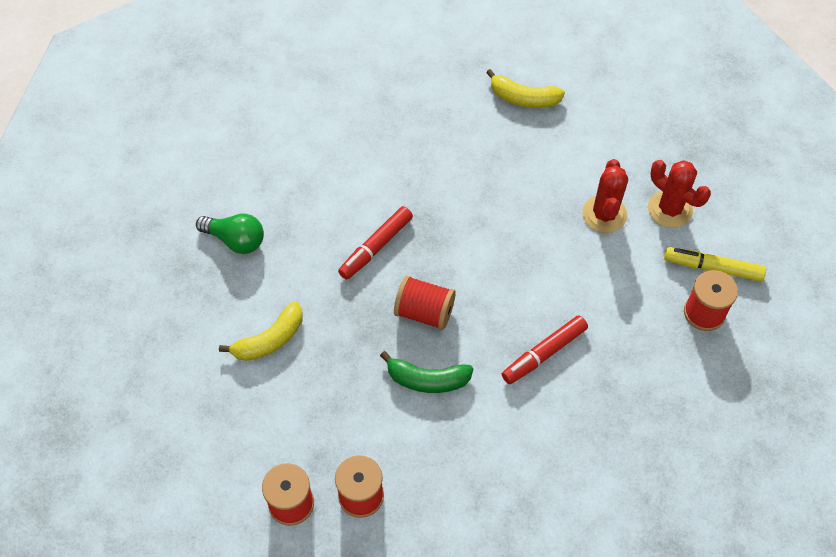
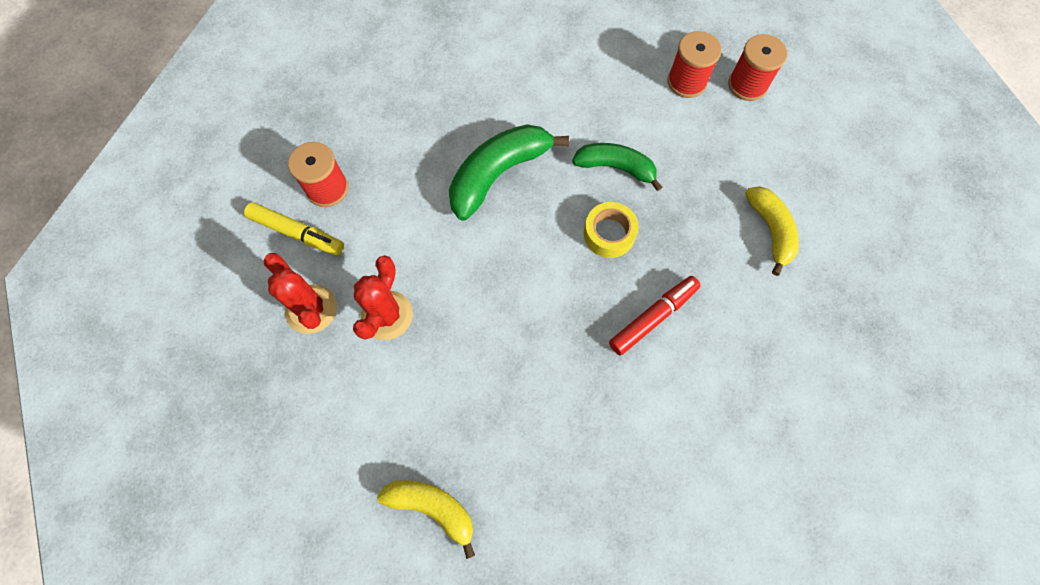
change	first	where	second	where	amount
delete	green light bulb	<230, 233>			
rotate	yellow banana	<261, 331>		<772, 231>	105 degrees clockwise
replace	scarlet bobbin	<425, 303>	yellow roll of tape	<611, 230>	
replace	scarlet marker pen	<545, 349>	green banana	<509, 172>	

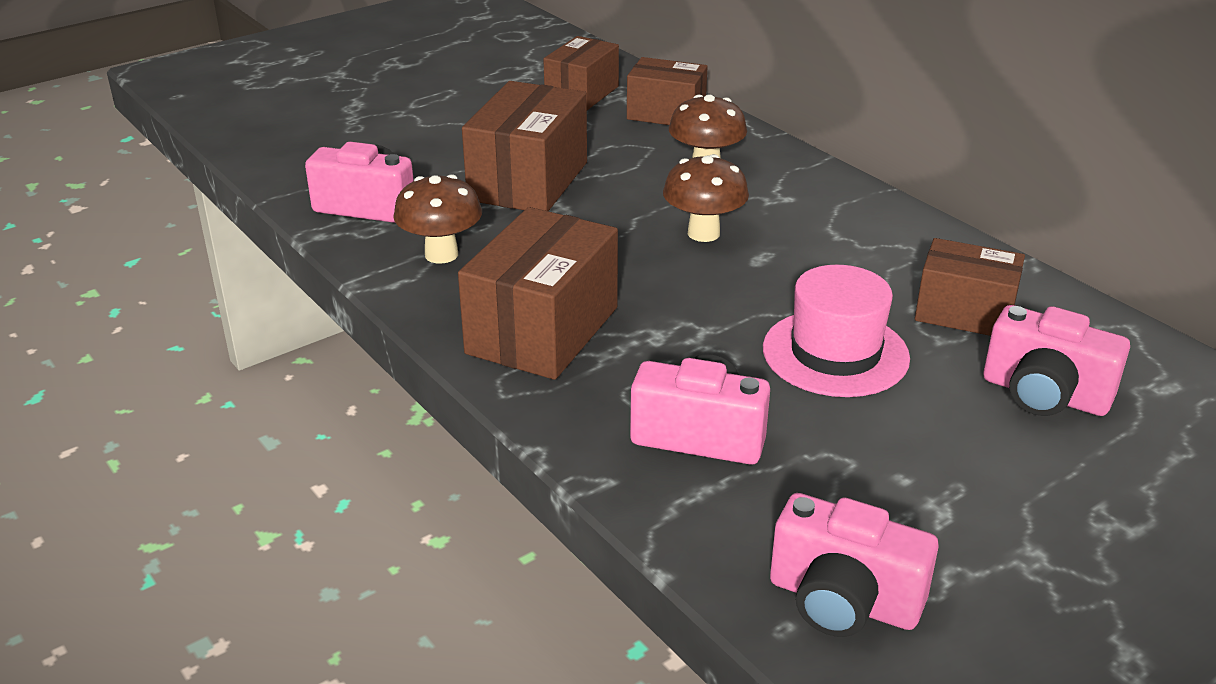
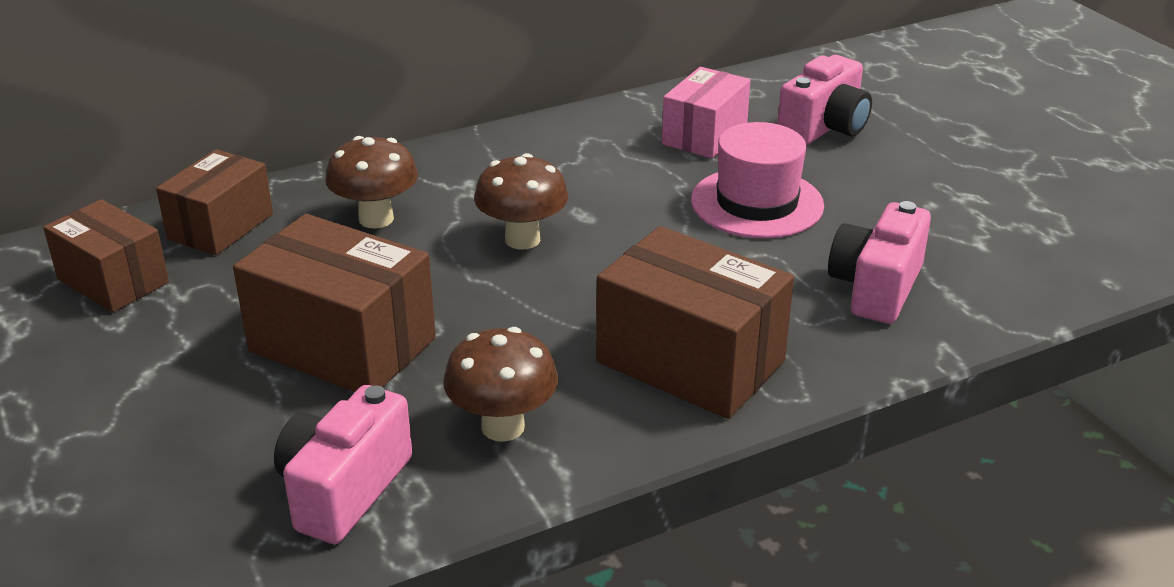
change	first	where	second	where	amount
delete	rose-pink photo camera	<854, 565>			
recolor	russet box	<970, 287>	rose-pink box	<706, 112>	

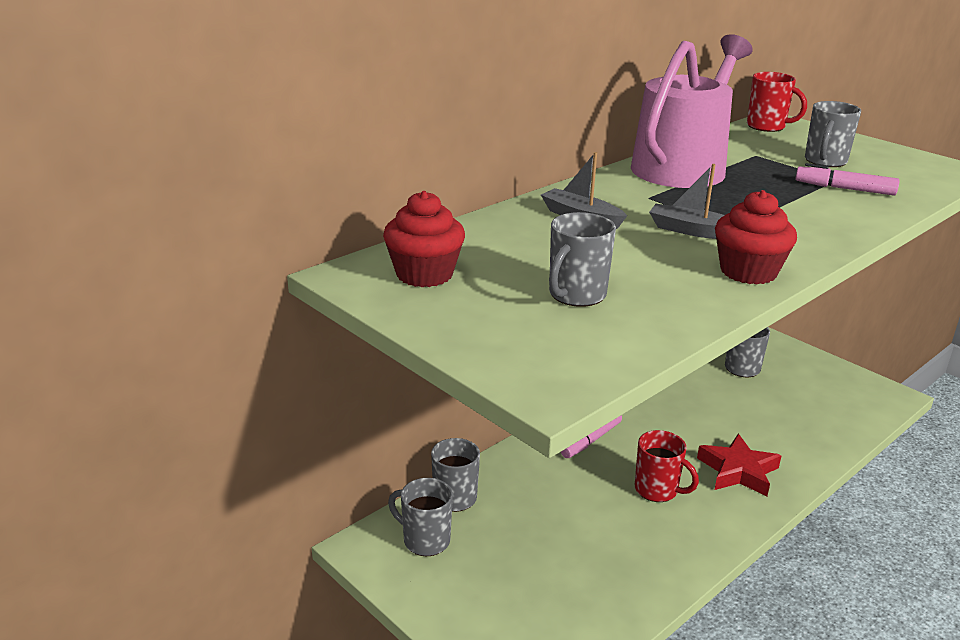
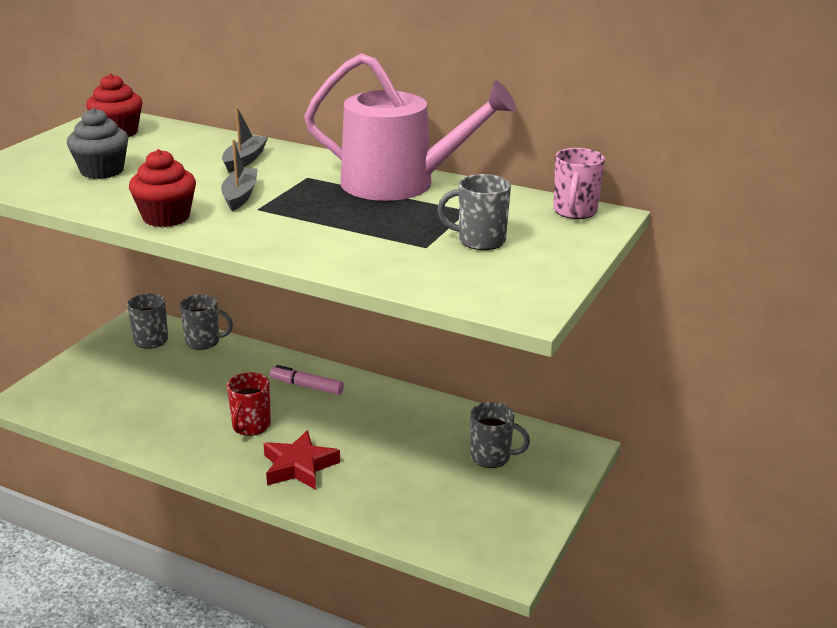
change	first	where	second	where	amount
replace	grey tea mug	<582, 259>	grey muffin	<97, 143>	
recolor	scarlet tea mug	<777, 102>	rose-pink tea mug	<579, 183>	
delete	rose-pink marker pen	<847, 179>			

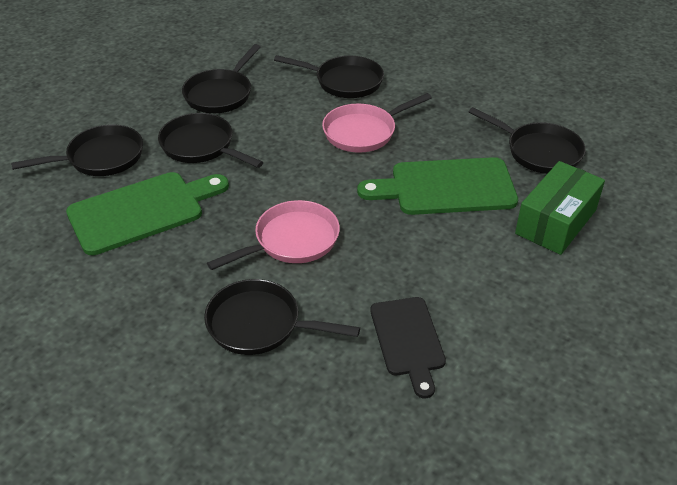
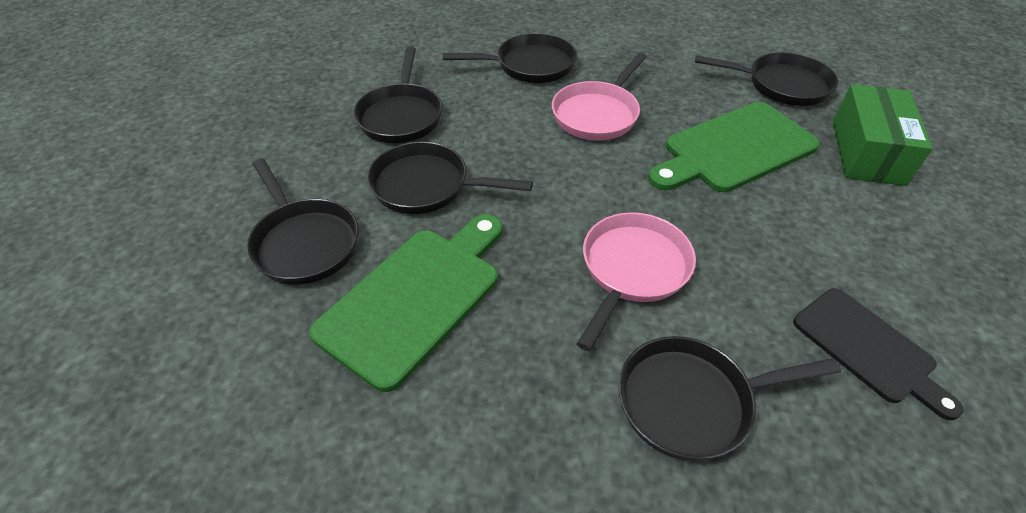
change	first	where	second	where	amount
rotate	jet-black frying pan	<77, 150>		<303, 222>	105 degrees clockwise

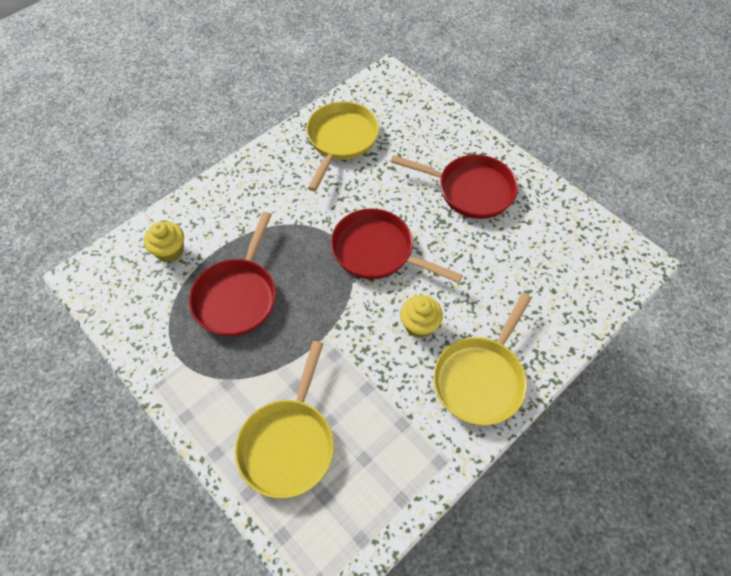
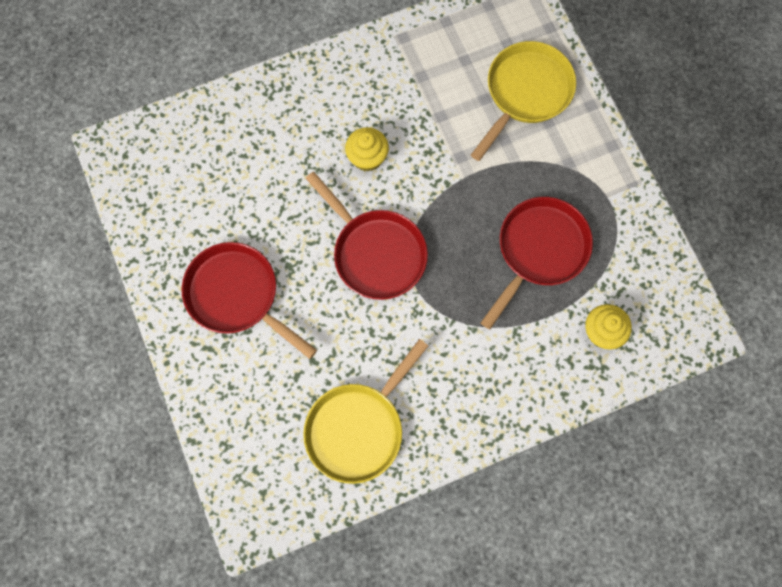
change	first	where	second	where	amount
delete	yellow frying pan	<482, 359>			

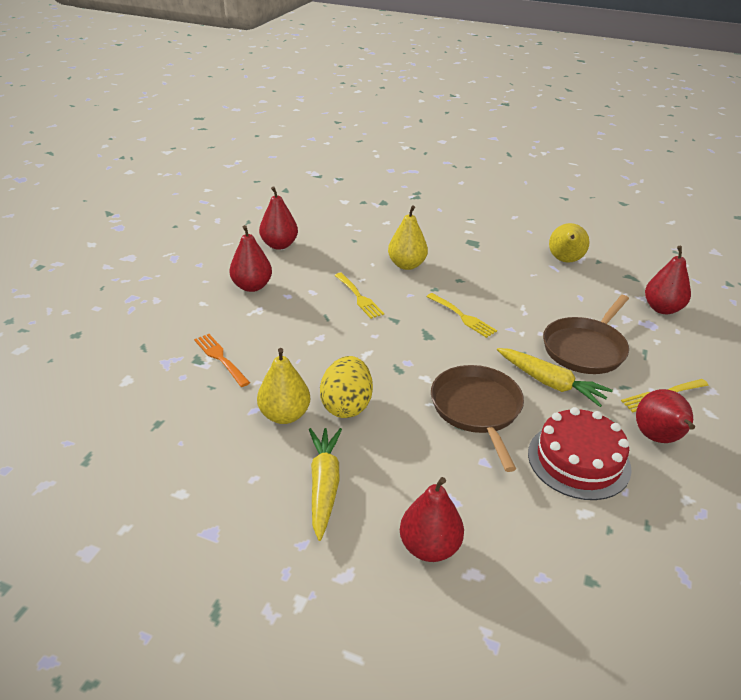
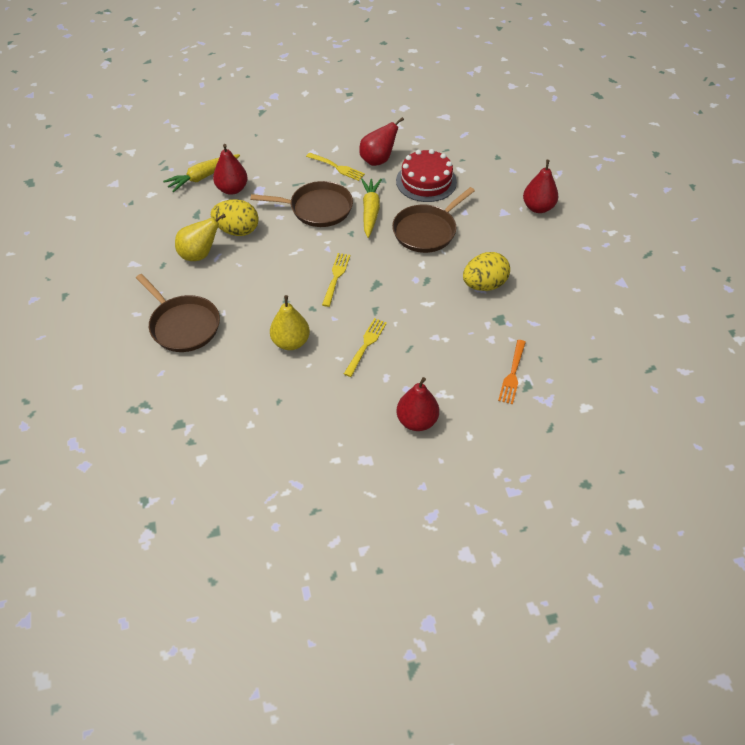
change	first	where	second	where	amount
delete	yellow toy pear	<283, 386>			
delete	scarlet toy pear	<278, 218>			
move	yellow carrot	<325, 484>		<201, 173>	
insert			russet frying pan	<178, 313>	
insert			yellow egg	<235, 217>	

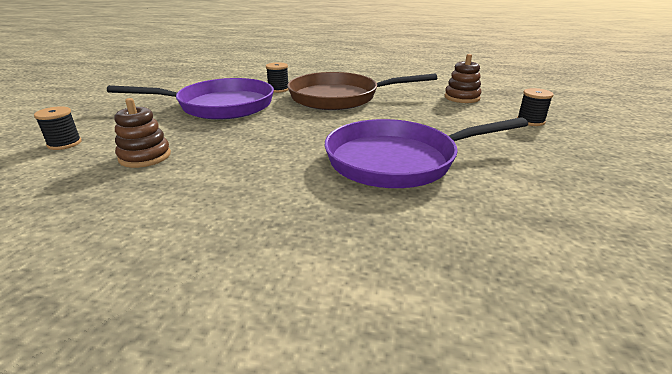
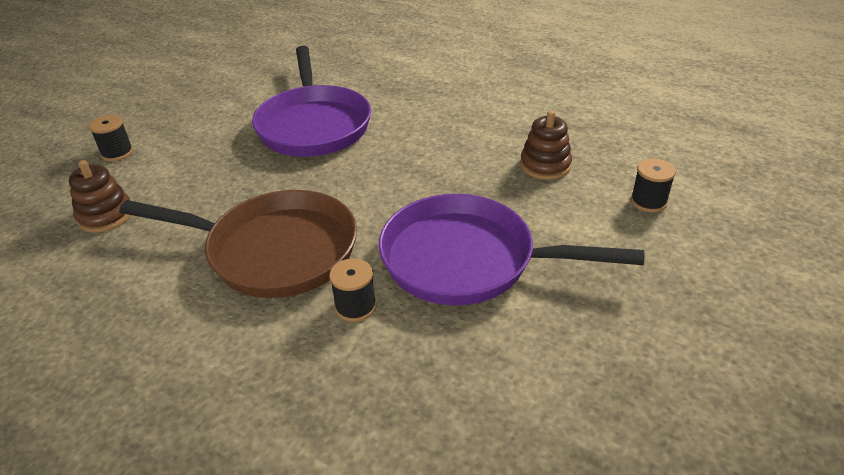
change	first	where	second	where	amount
rotate	violet frying pan	<426, 152>		<311, 101>	75 degrees clockwise

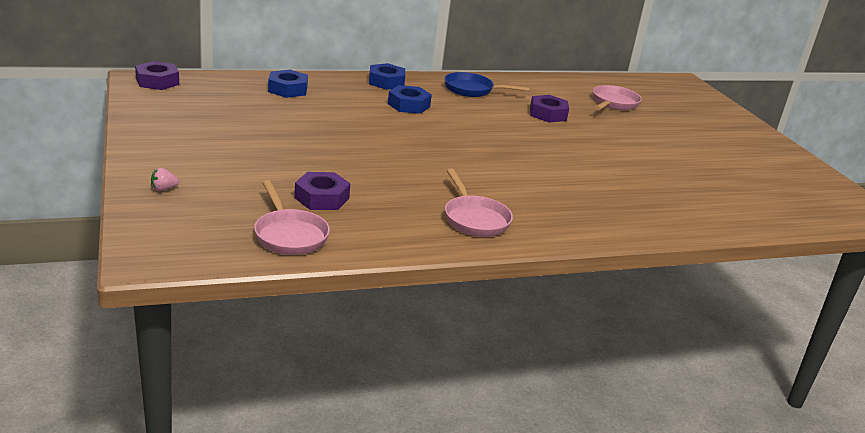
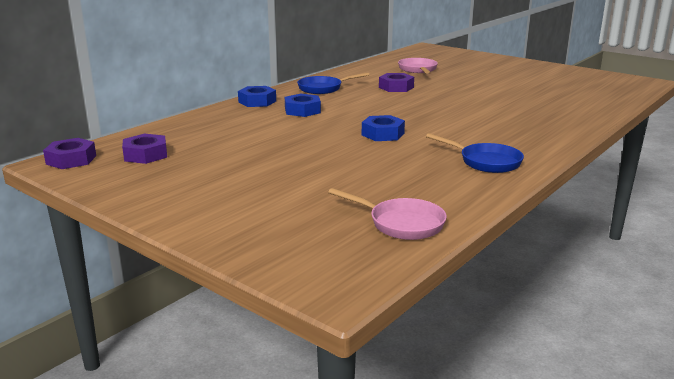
change	first	where	second	where	amount
delete	rose-pink berry	<165, 179>			
move	royal blue hexagon nut	<288, 84>		<383, 128>	
move	violet hexagon nut	<322, 191>		<144, 149>	
recolor	rose-pink frying pan	<479, 203>	royal blue frying pan	<475, 153>	

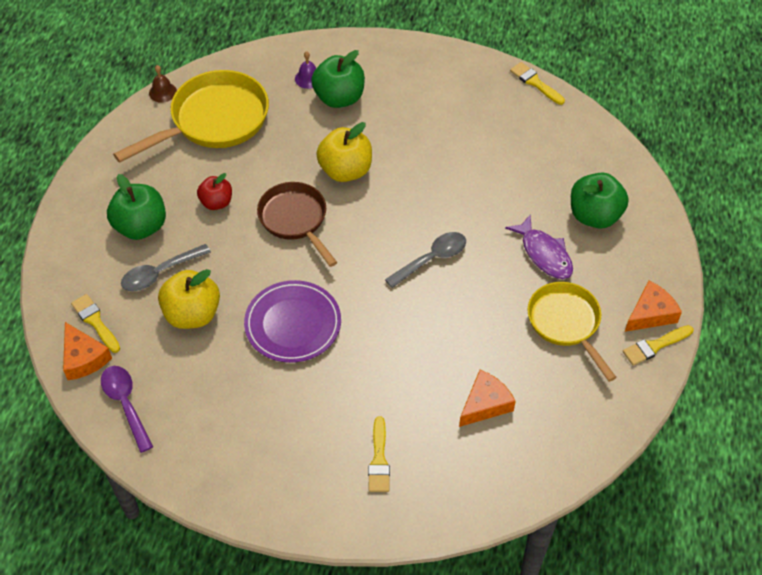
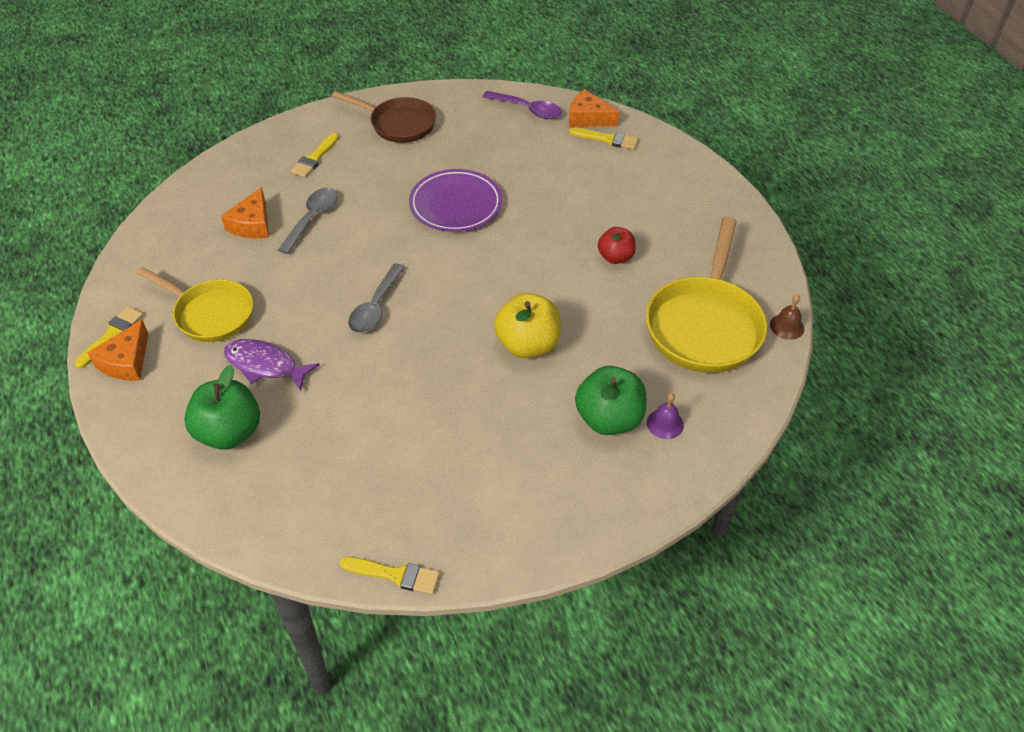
change	first	where	second	where	amount
delete	green apple	<136, 207>			
move	grey spoon	<166, 267>		<307, 221>	
delete	yellow apple	<189, 299>			
move	russet frying pan	<297, 224>		<384, 117>	
rotate	yellow brush	<379, 454>		<315, 155>	120 degrees counterclockwise

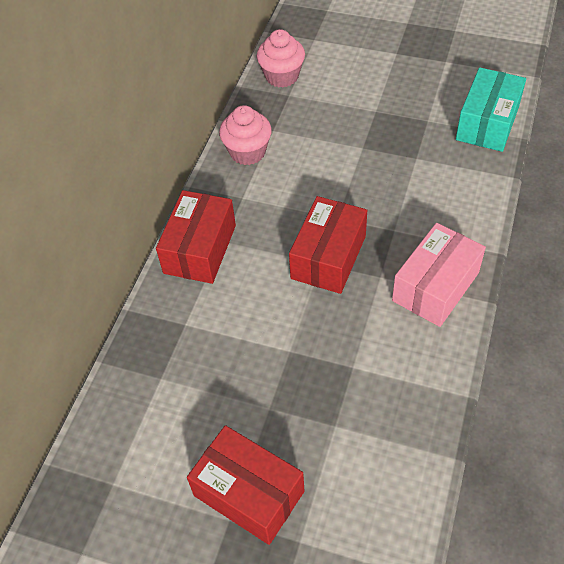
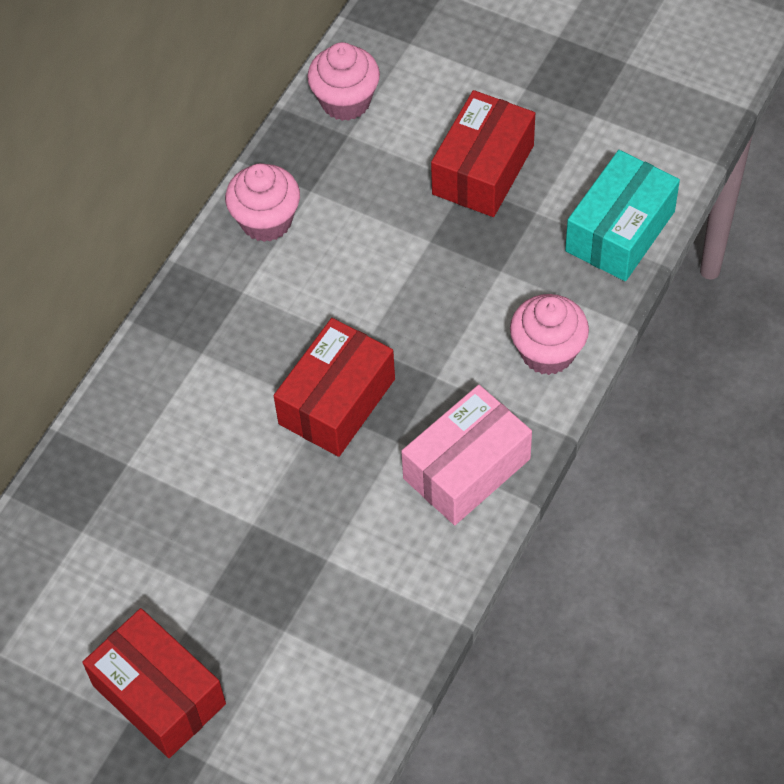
change	first	where	second	where	amount
move	scarlet box	<196, 237>		<483, 153>	
insert			rose-pink muffin	<549, 334>	

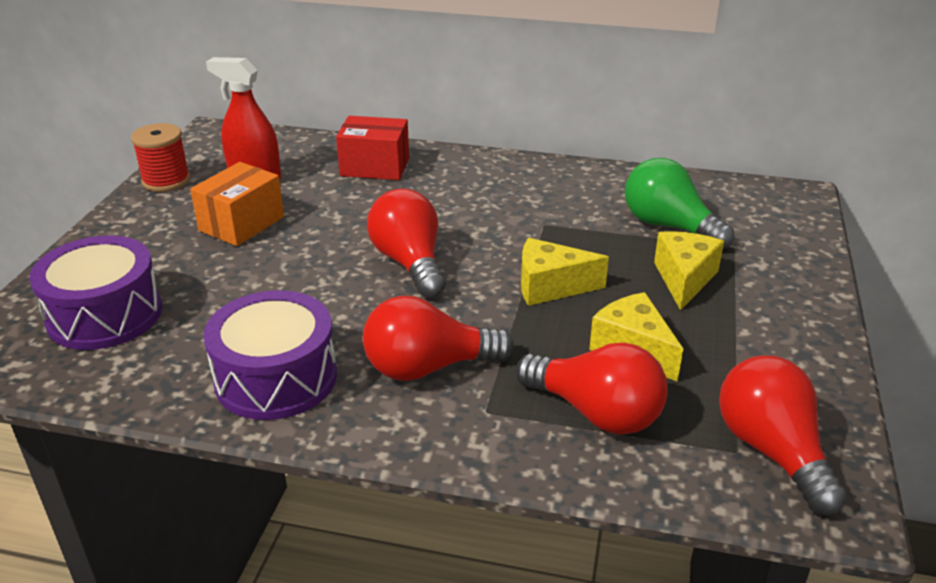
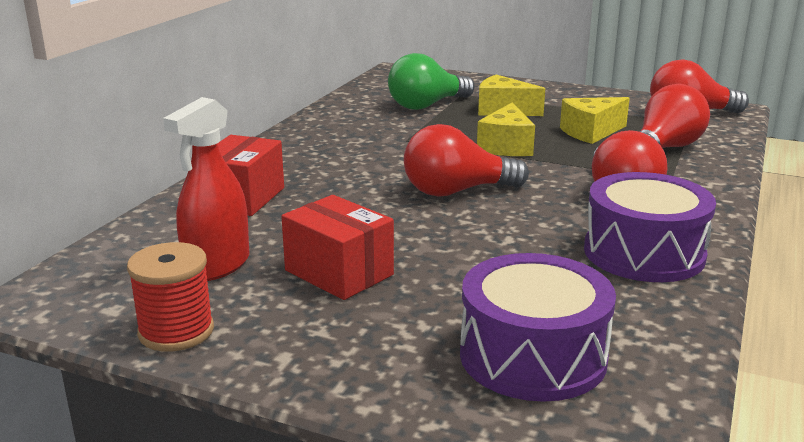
change	first	where	second	where	amount
recolor	orange-coloured box	<237, 204>	scarlet box	<337, 247>	

